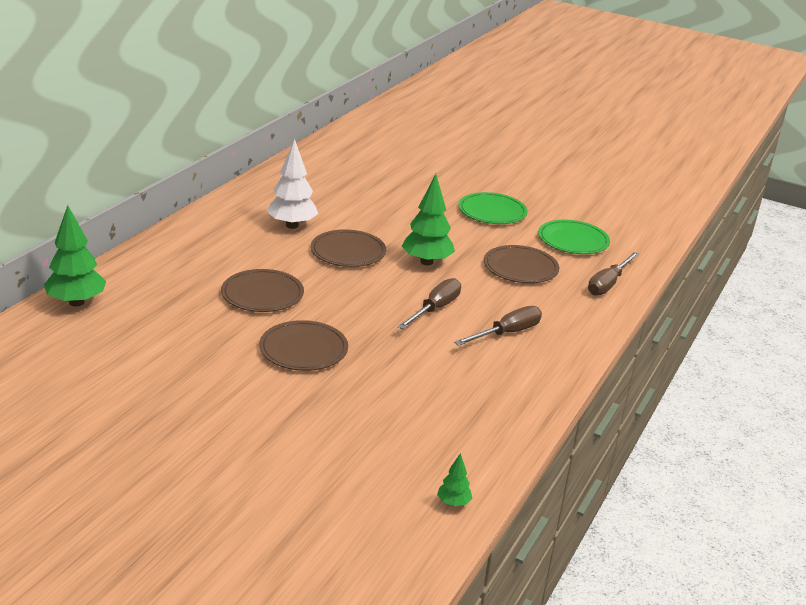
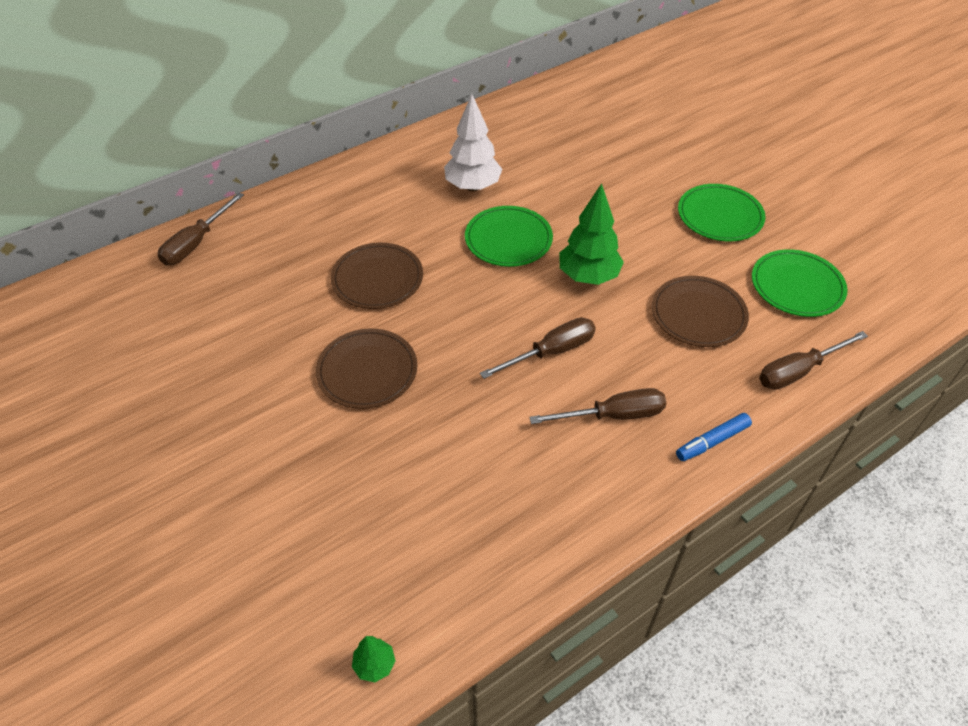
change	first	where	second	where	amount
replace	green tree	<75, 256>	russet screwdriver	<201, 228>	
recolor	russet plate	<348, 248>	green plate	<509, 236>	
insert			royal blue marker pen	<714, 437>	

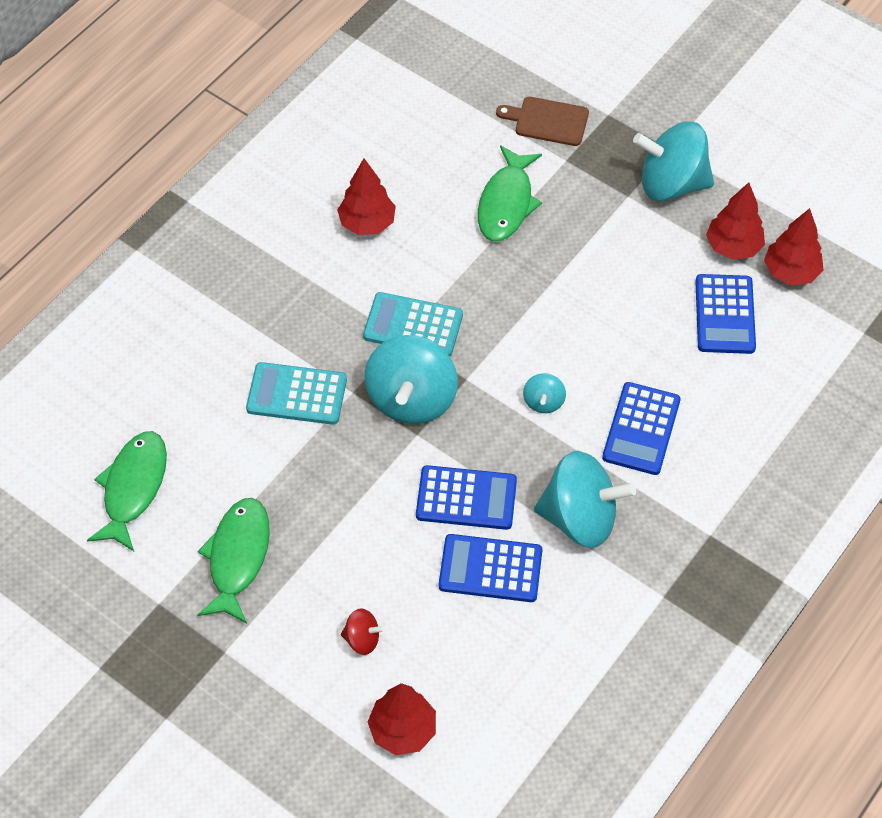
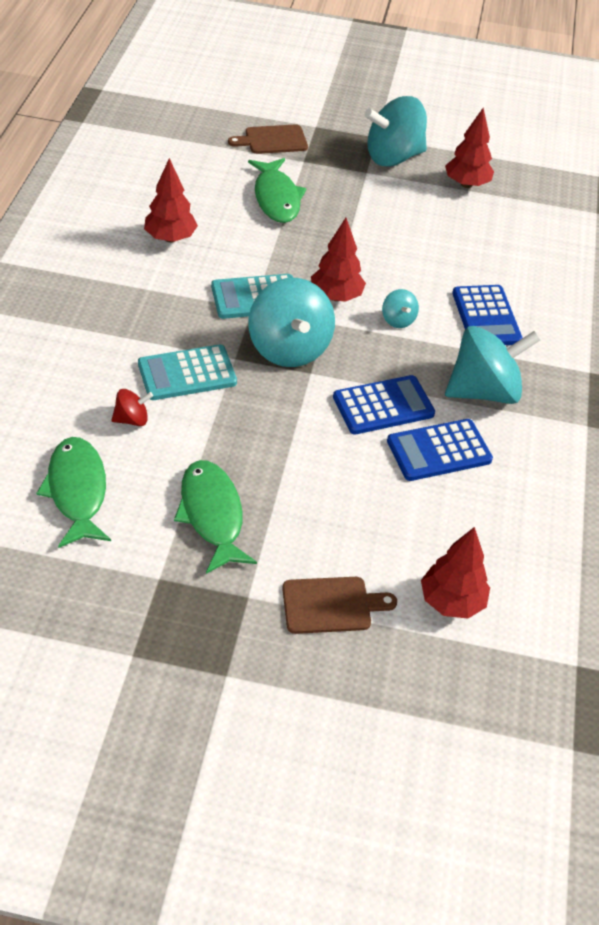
change	first	where	second	where	amount
move	scarlet toy top	<363, 631>		<132, 407>	
delete	royal blue calculator	<725, 314>			
move	scarlet tree	<794, 246>		<338, 260>	
insert			russet bread board	<339, 605>	

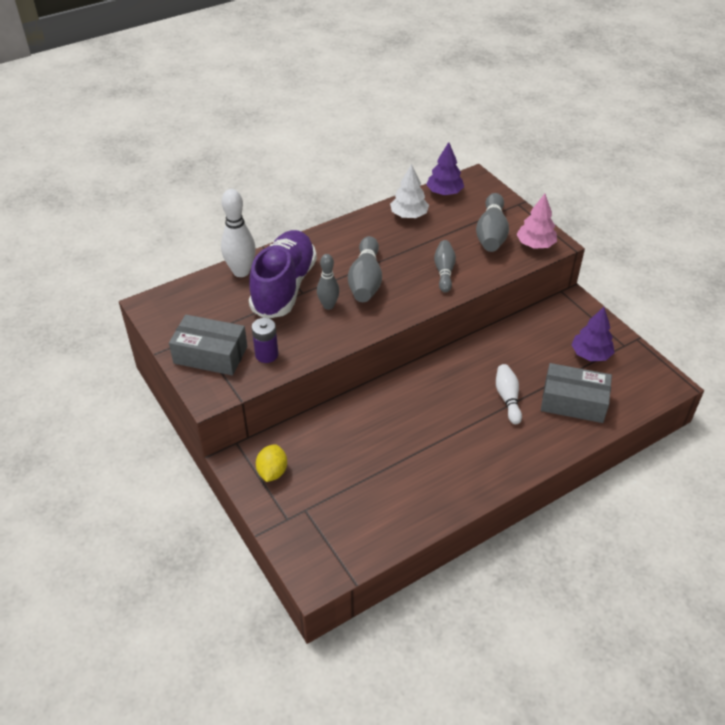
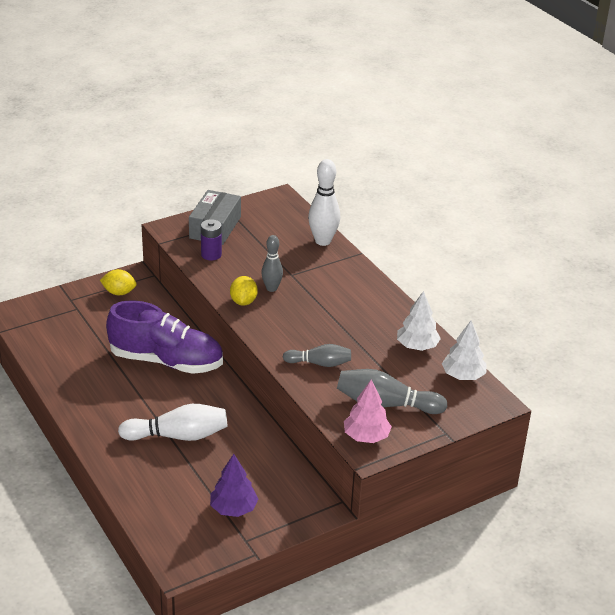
change	first	where	second	where	amount
move	violet lace-up shoe	<283, 274>		<164, 337>	
delete	grey bowling pin	<365, 269>			
recolor	violet tree	<445, 168>	snow-white tree	<464, 350>	
resize	snow-white bowling pin	<509, 394>		<172, 422>	x1.56
delete	grey box	<576, 393>			
insert			yellow citrus fruit	<244, 291>	

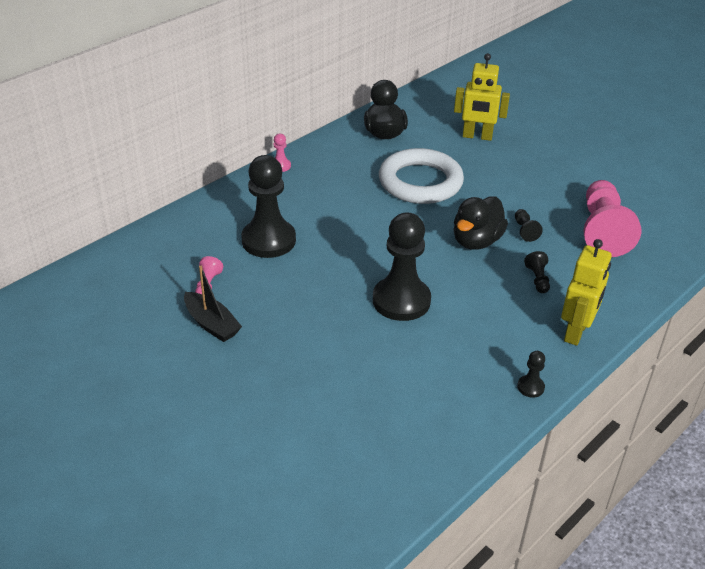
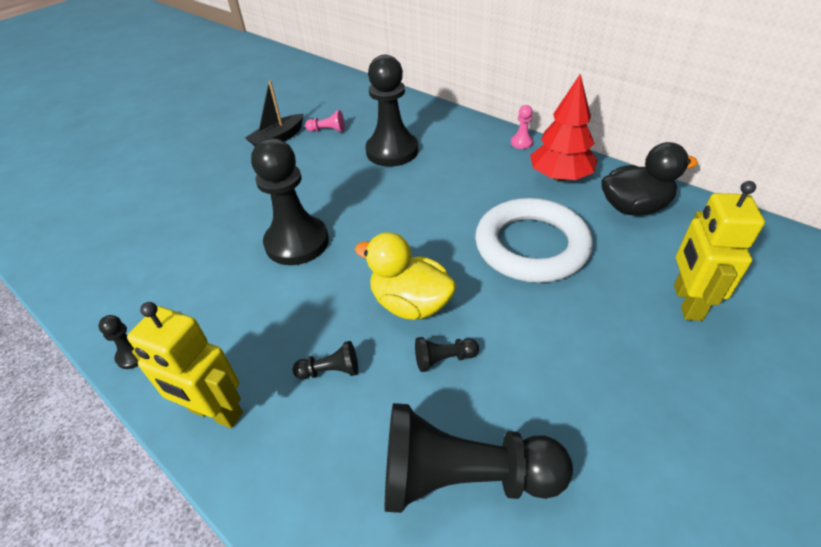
change	first	where	second	where	amount
recolor	jet-black duck	<481, 223>	yellow duck	<406, 276>	
recolor	rose-pink game pawn	<612, 218>	jet-black game pawn	<479, 458>	
insert			scarlet tree	<563, 128>	

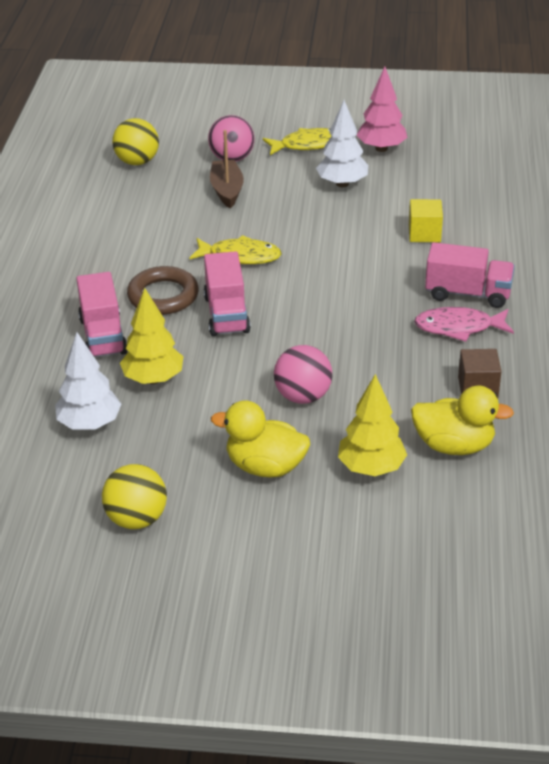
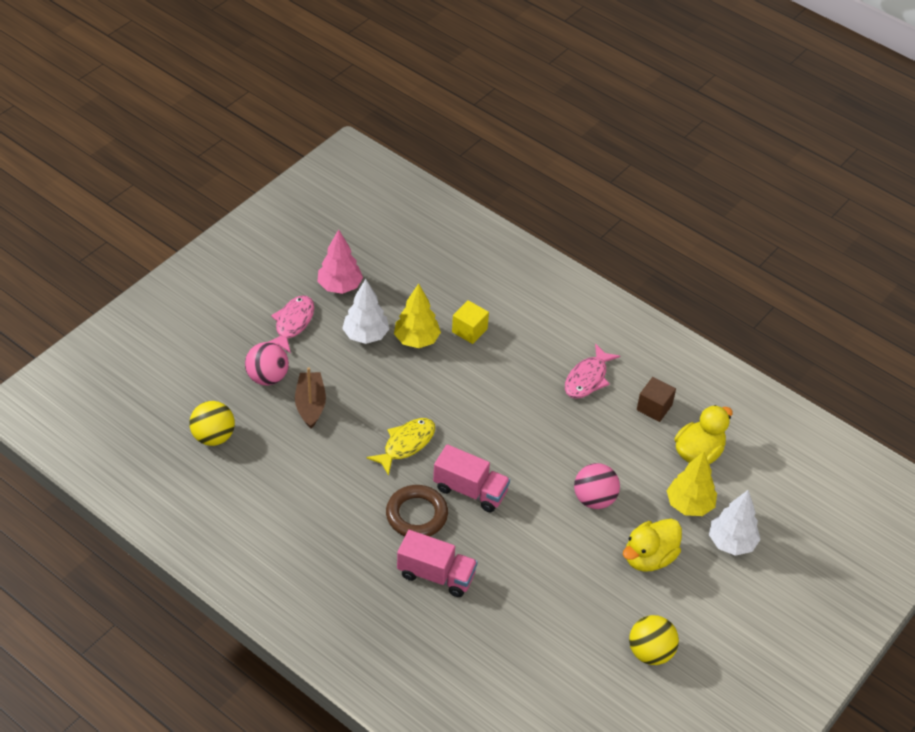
change	first	where	second	where	amount
move	snow-white tree	<88, 381>		<735, 523>	
move	yellow tree	<151, 336>		<417, 316>	
rotate	russet toy boat	<227, 169>		<310, 398>	60 degrees clockwise
recolor	yellow fish figure	<297, 141>	rose-pink fish figure	<291, 324>	
delete	rose-pink truck	<470, 275>			

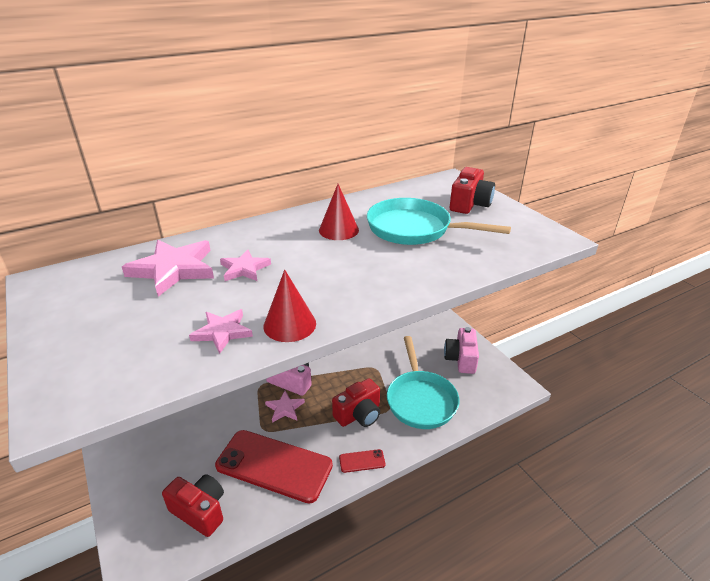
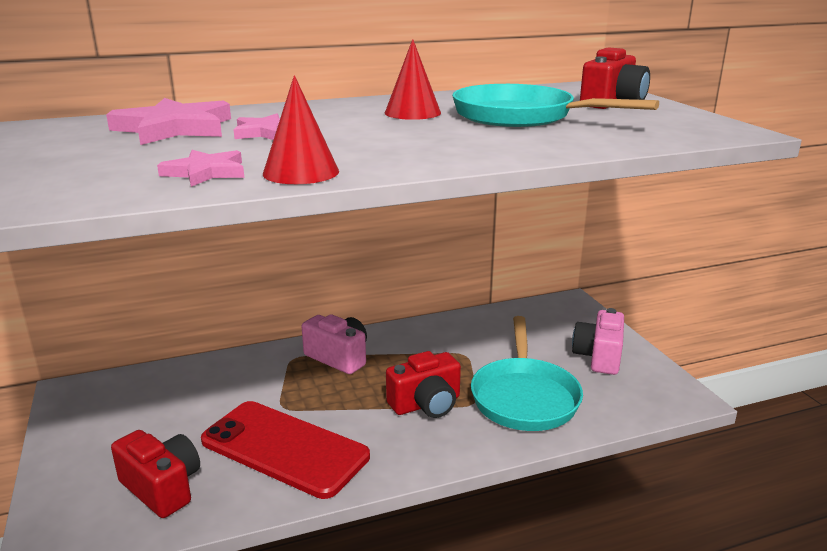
change	first	where	second	where	amount
delete	rose-pink star shape	<285, 407>			
delete	scarlet phone	<362, 461>			

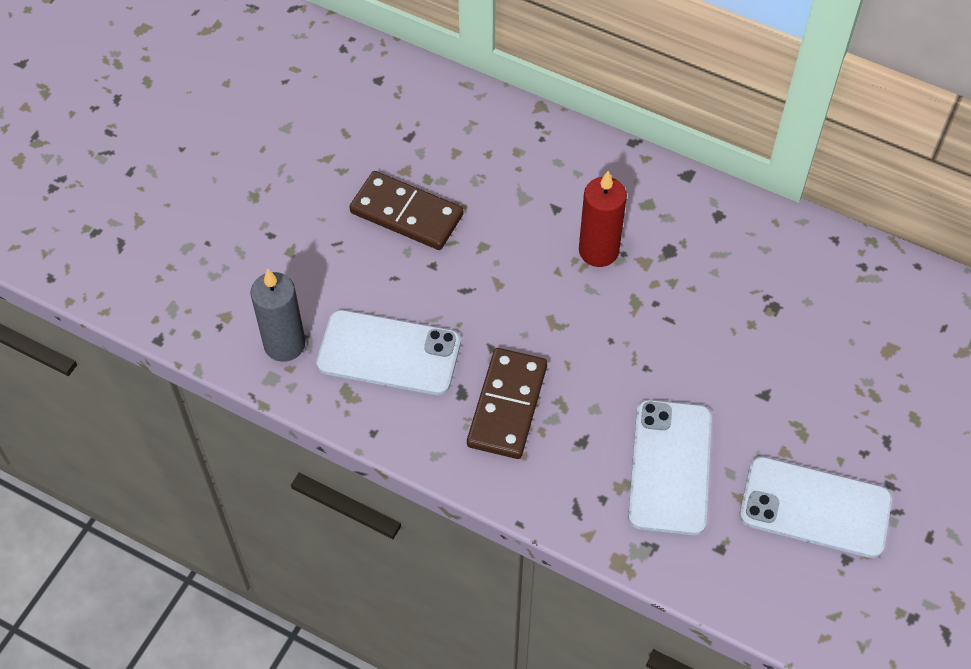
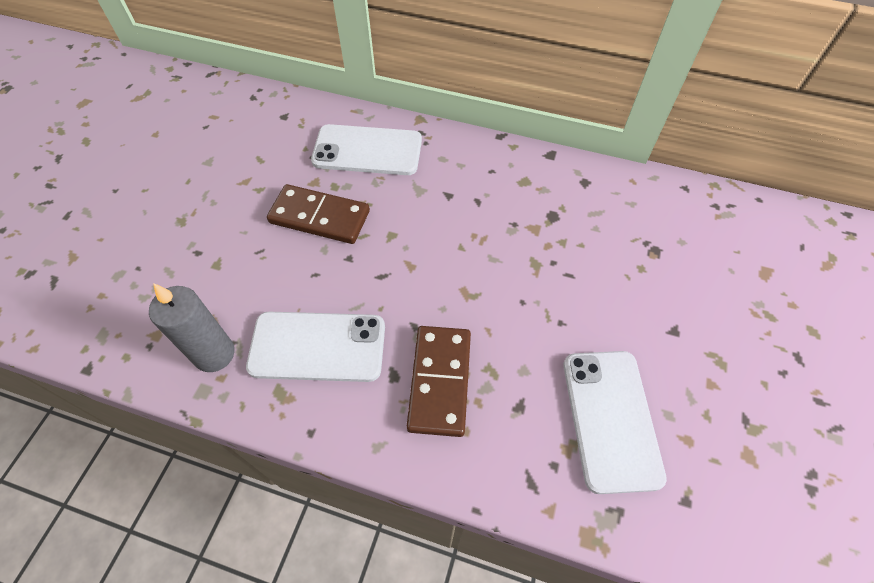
change	first	where	second	where	amount
delete	scarlet wax candle	<603, 219>			
move	snow-white phone	<815, 507>		<366, 149>	

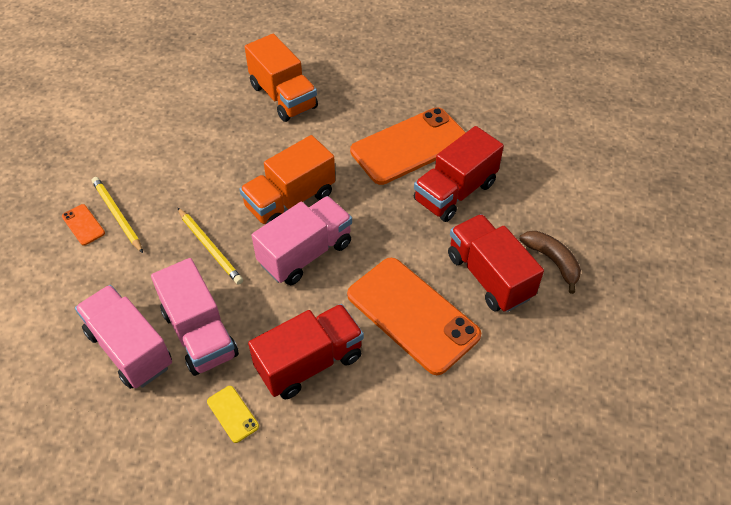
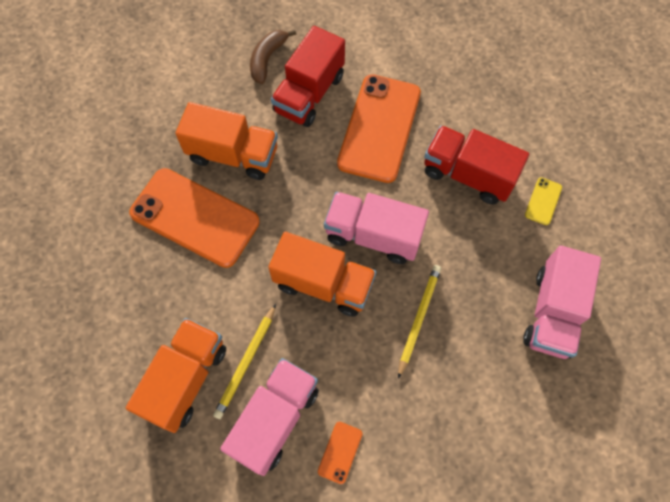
change	first	where	second	where	amount
move	orange-coloured phone	<83, 224>		<340, 453>	
move	yellow wooden pencil	<117, 215>		<244, 361>	
move	rose-pink truck	<195, 317>		<269, 417>	
recolor	scarlet truck	<459, 174>	orange-coloured truck	<226, 141>	

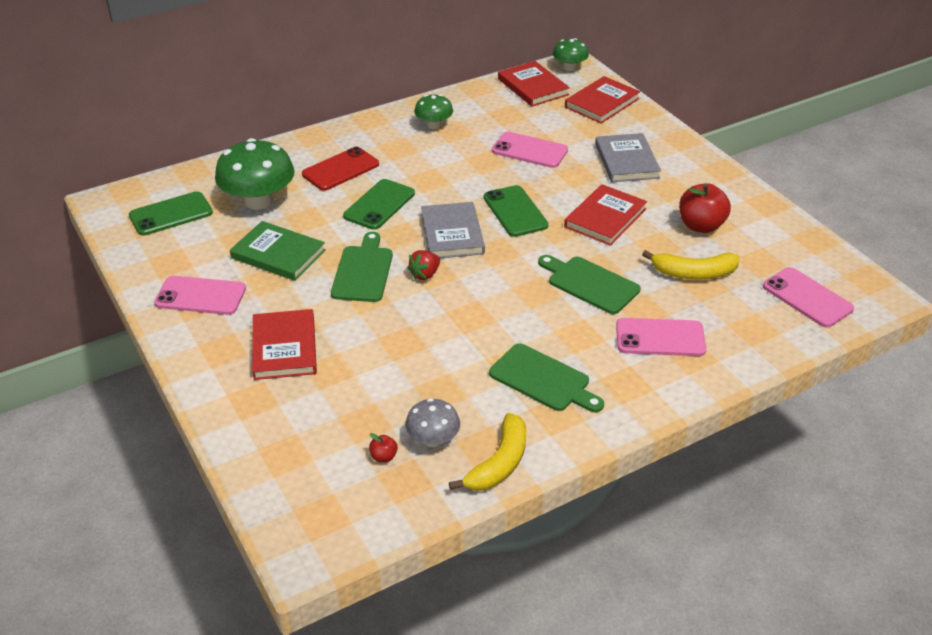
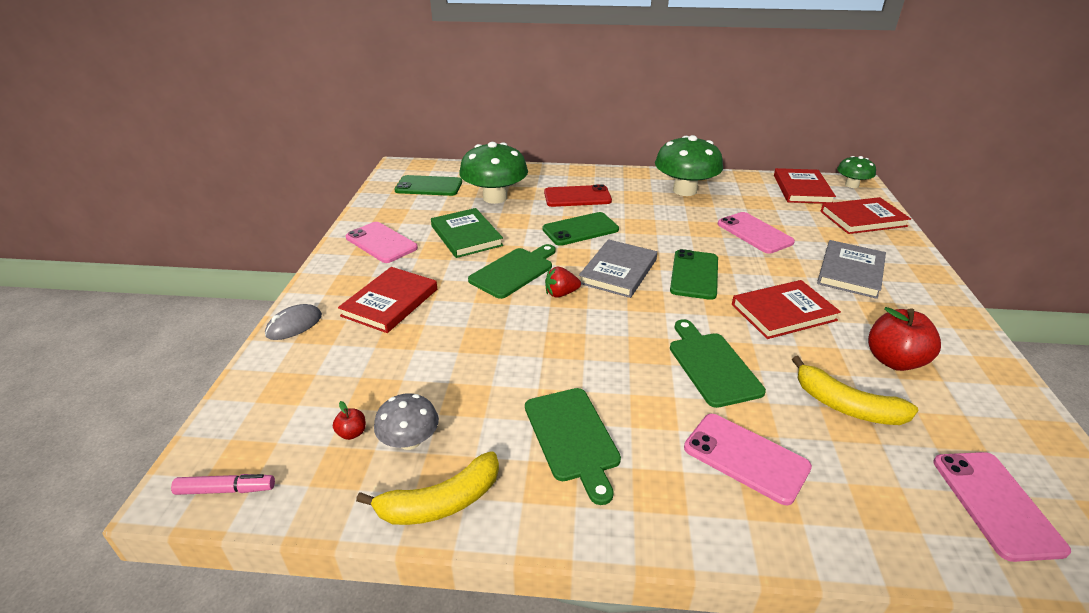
change	first	where	second	where	amount
resize	green fungus	<433, 111>		<689, 165>	x1.82
insert			rose-pink marker pen	<223, 484>	
insert			grey computer mouse	<293, 322>	

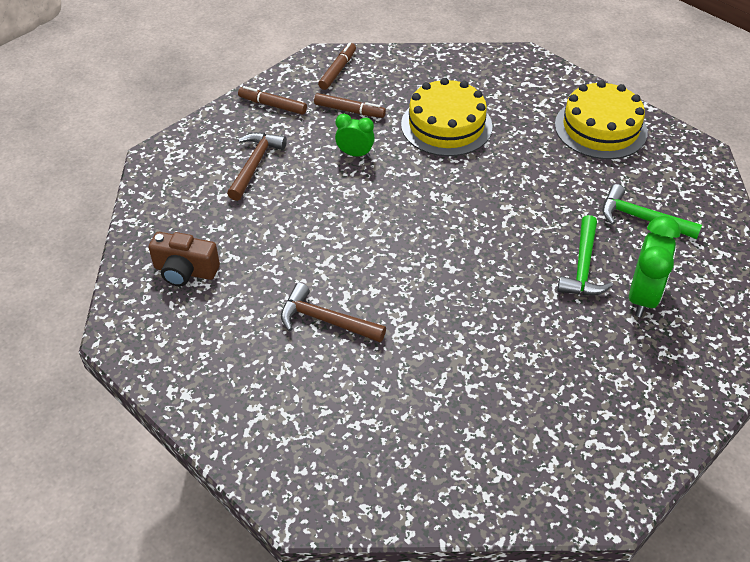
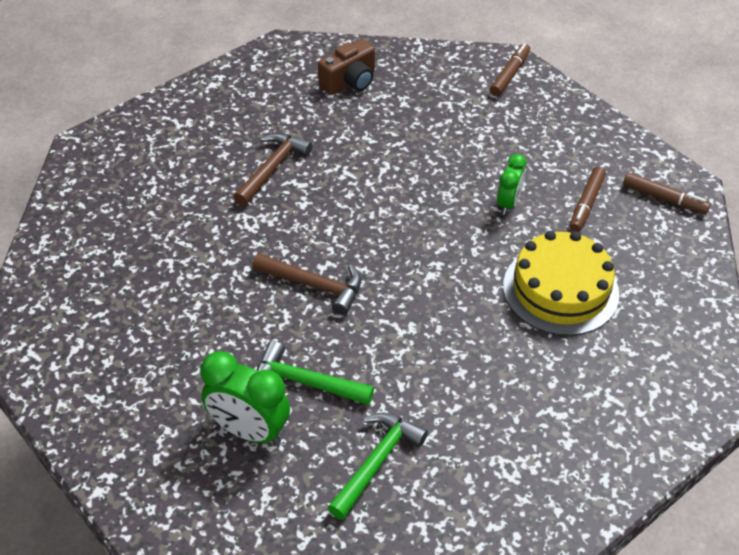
change	first	where	second	where	amount
rotate	russet photo camera	<184, 259>		<346, 67>	150 degrees counterclockwise
move	russet claw hammer	<257, 166>		<306, 284>	
move	russet marker pen	<272, 100>		<510, 69>	
delete	yellow cake	<601, 119>			

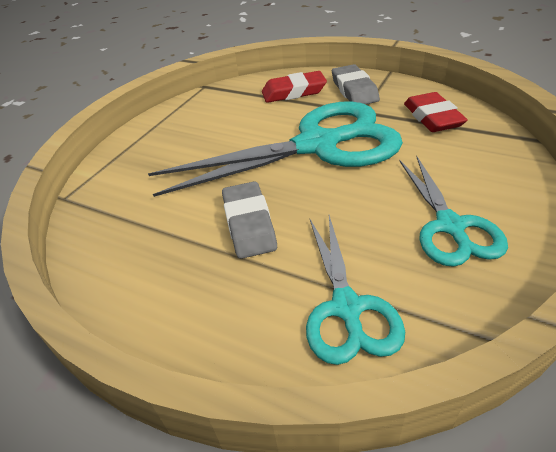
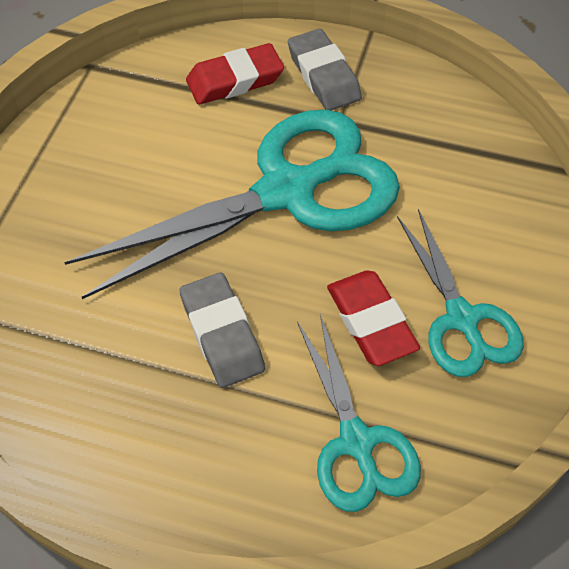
change	first	where	second	where	amount
move	scarlet eraser	<436, 112>		<373, 318>	

